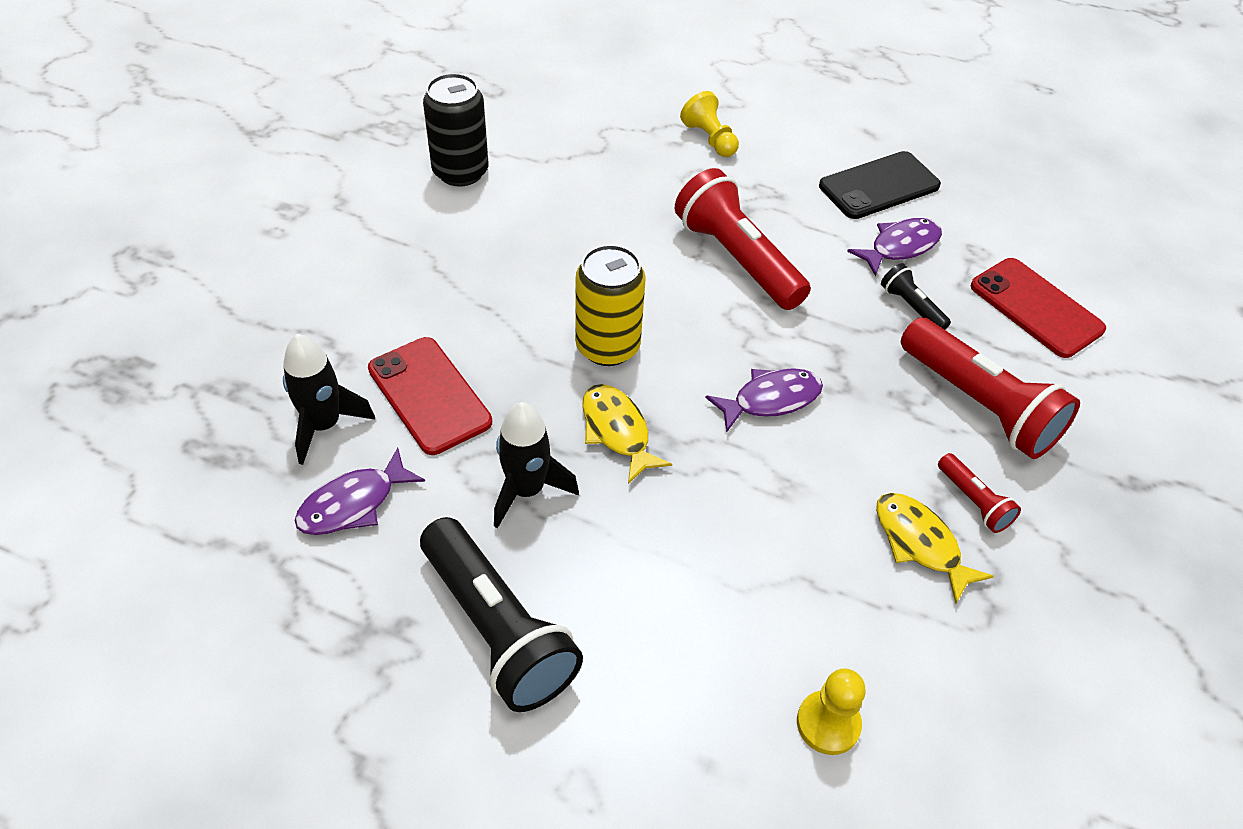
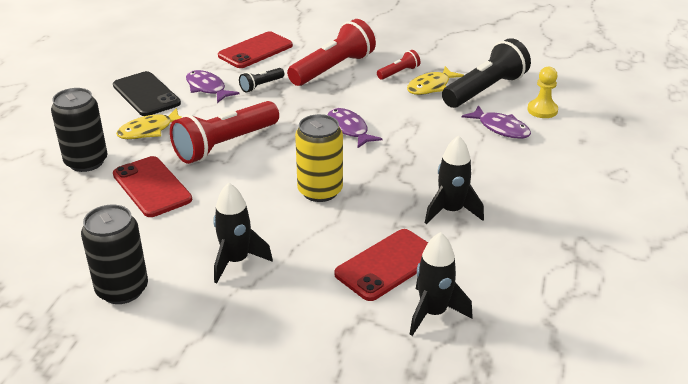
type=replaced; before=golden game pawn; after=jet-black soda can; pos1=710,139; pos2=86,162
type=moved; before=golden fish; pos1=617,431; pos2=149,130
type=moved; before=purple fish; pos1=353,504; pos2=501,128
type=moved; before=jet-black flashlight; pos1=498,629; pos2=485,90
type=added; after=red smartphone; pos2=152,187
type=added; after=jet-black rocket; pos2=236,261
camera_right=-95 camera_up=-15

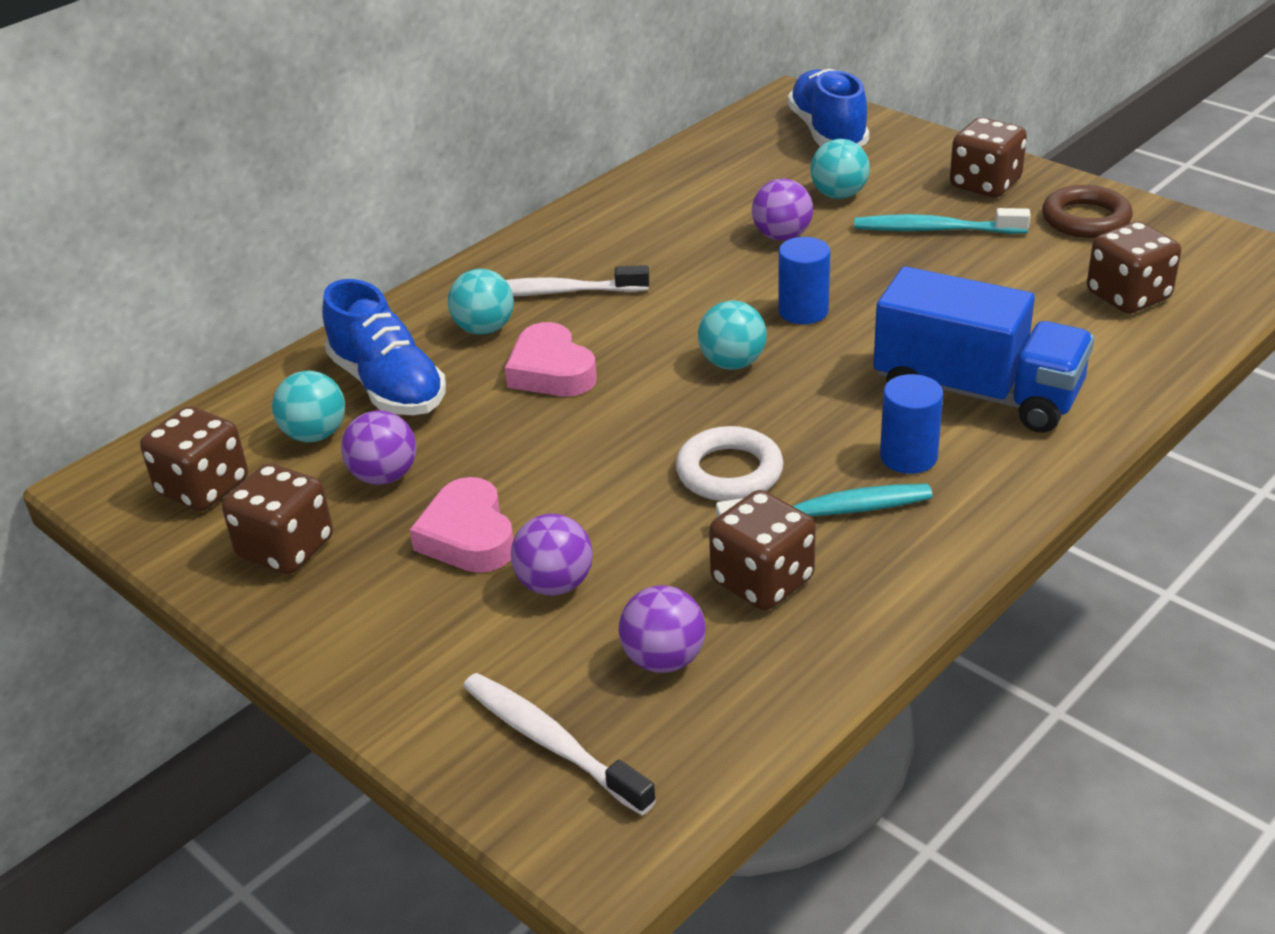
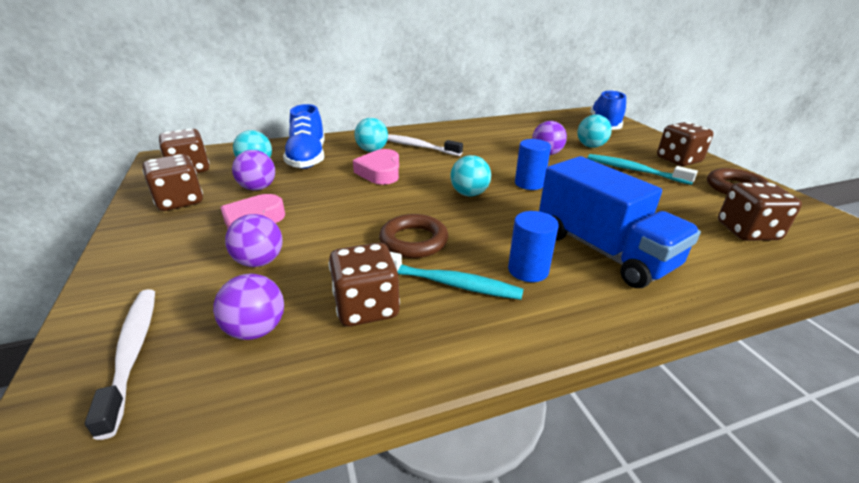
type=recoloured; before=snow-white ring; after=russet ring; pos1=729,472; pos2=413,241
camera_right=25 camera_up=-5

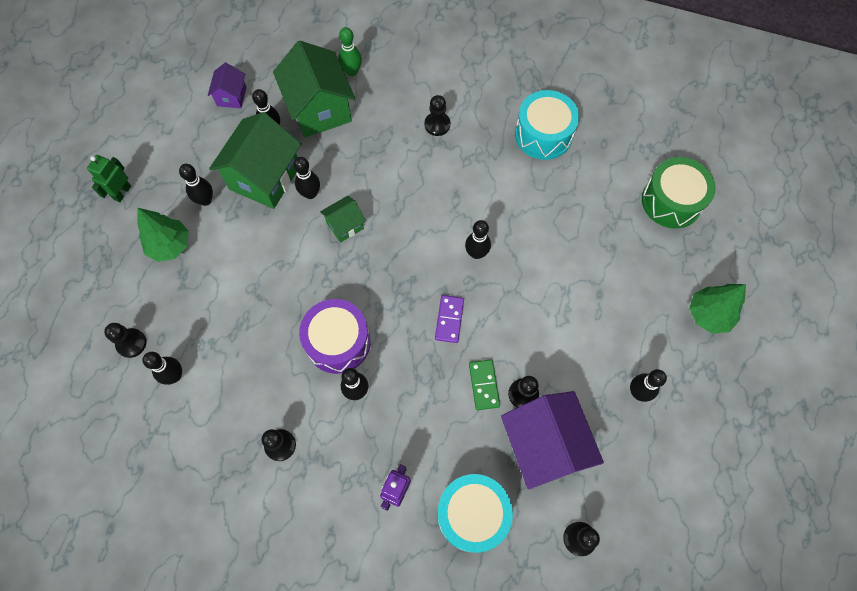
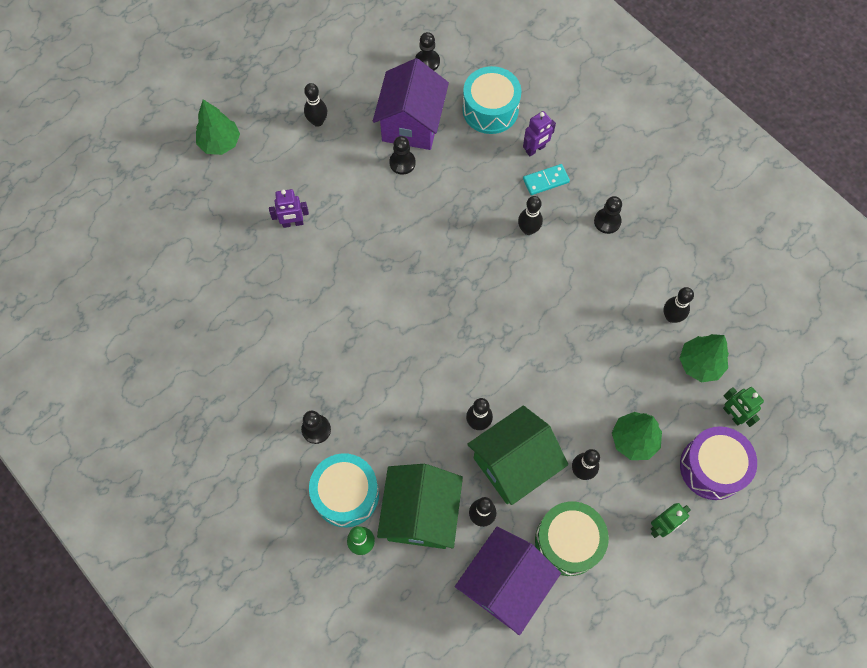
type=resized; before=purple toy house; pos1=231,96; pos2=504,584; scale=1.99
type=moved; before=turquoise toy drum; pos1=543,134; pos2=346,494
type=moved; before=leaf-green toy drum; pos1=671,201; pos2=568,541
type=removed; before=leaf-green toy house; pos1=345,225
type=removed; before=jet-black bowling pin; pos1=476,253
type=removed; before=purple domino; pos1=449,319
type=moved; before=purple toy drum; pos1=338,342; pos2=712,467
type=replaced; before=jet-black game pawn; after=leaf-green toy tree; pos1=131,343; pos2=700,364
type=removed; before=leaf-green domino; pos1=484,385
type=added; after=turquoise domino; pos2=545,180
type=added; after=purple robot; pos2=293,223
type=added; after=leaf-green robot; pos2=732,415
camera_right=-150 camera_up=0

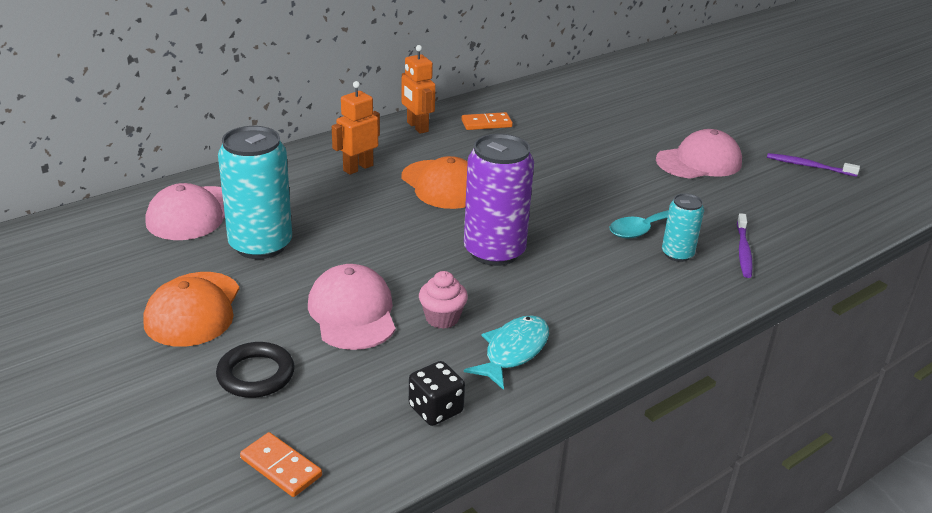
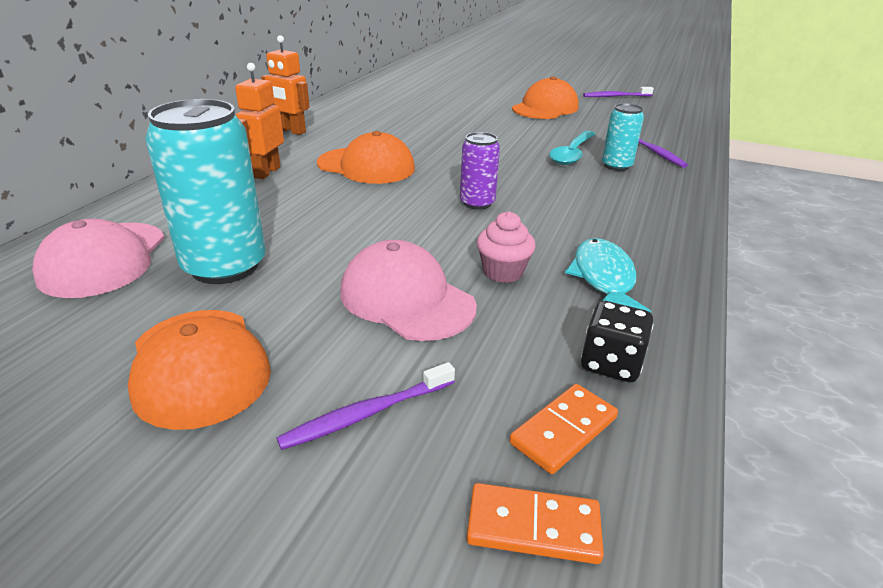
type=moved; before=orange domino; pos1=486,124; pos2=564,431
type=recoloured; before=pink cap; after=orange cap; pos1=699,162; pos2=545,108
type=resized; before=purple soda can; pos1=494,251; pos2=477,203; scale=0.53
type=replaced; before=jet-black ring; after=purple tooth brush; pos1=256,374; pos2=366,413
camera_right=-30 camera_up=0

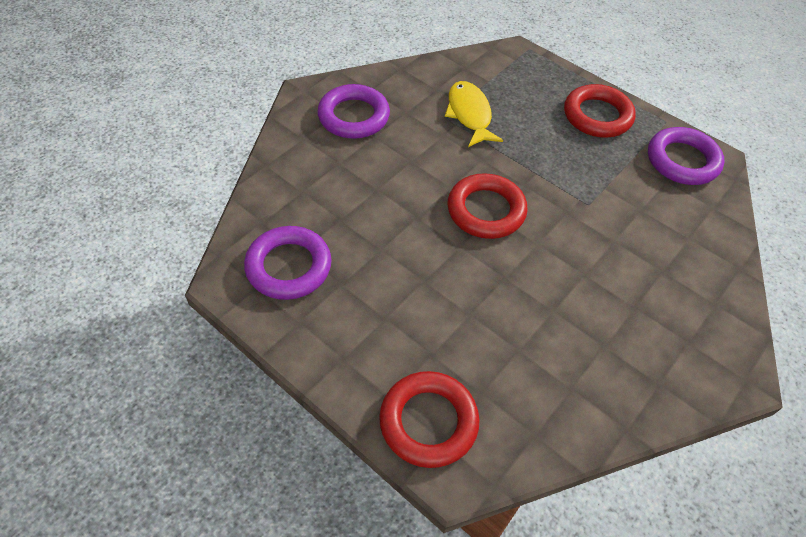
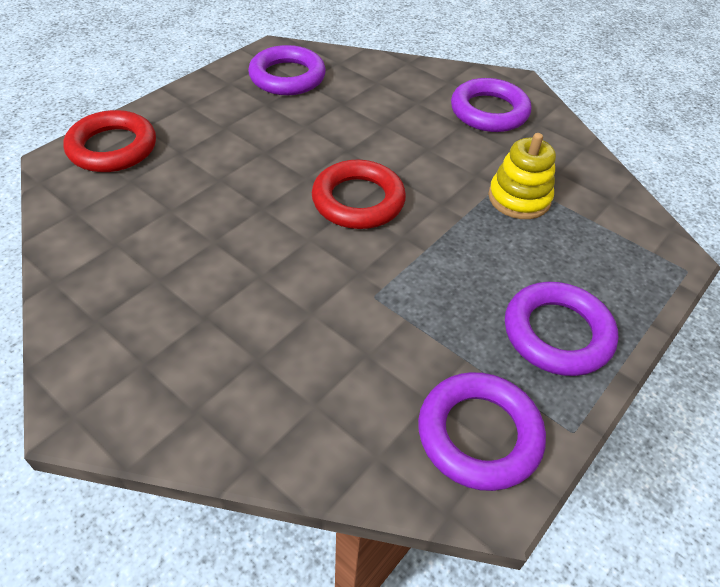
type=replaced; before=golden fish; after=golden stacking rings; pos1=469,114; pos2=519,198
type=recoloured; before=red ring; after=purple ring; pos1=597,116; pos2=557,333
camera_right=90 camera_up=-5

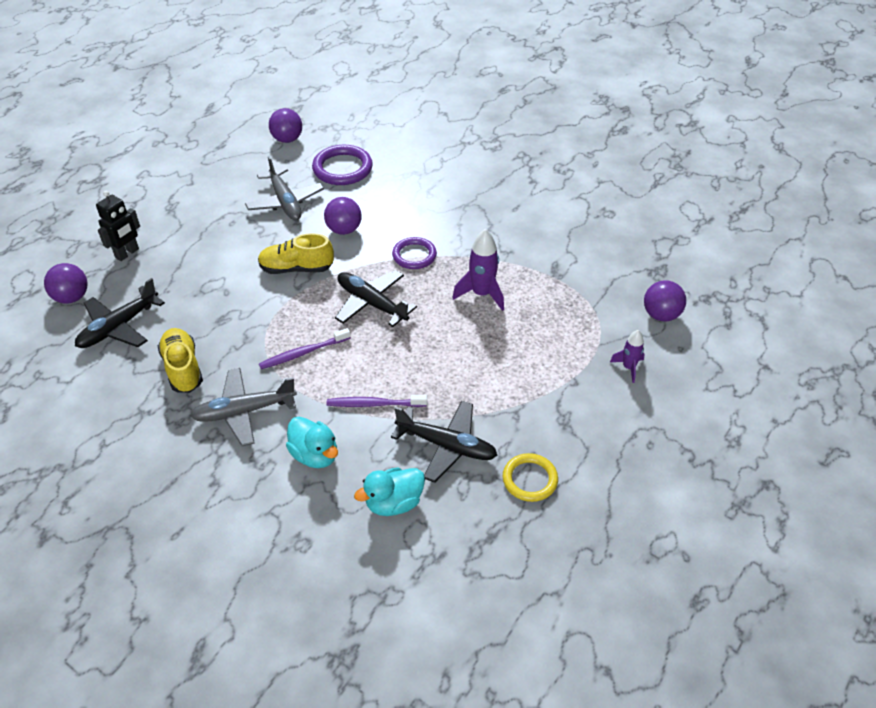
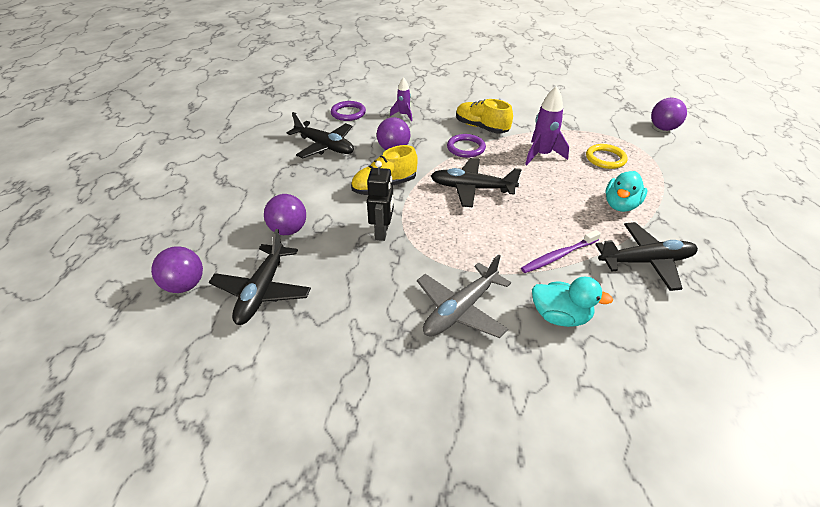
type=moved; before=purple ball; pos1=287,139; pos2=288,230
type=resized; before=purple ring; pos1=342,168; pos2=348,113; scale=0.67
type=recoloured; before=gray aeroplane; after=jet-black aeroplane; pos1=285,202; pos2=325,146
type=moved; before=jet-black robot; pos1=127,253; pos2=382,232
type=moved; before=golden sneaker; pos1=183,368; pos2=481,127
type=removed; before=purple tooth brush; pos1=303,353
type=moved; before=purple rocket; pos1=628,368; pos2=403,115
type=moved; before=golden ring; pos1=530,479; pos2=605,158
type=moved; before=turquoise duck; pos1=394,503; pos2=620,205
camera_right=-30 camera_up=-5

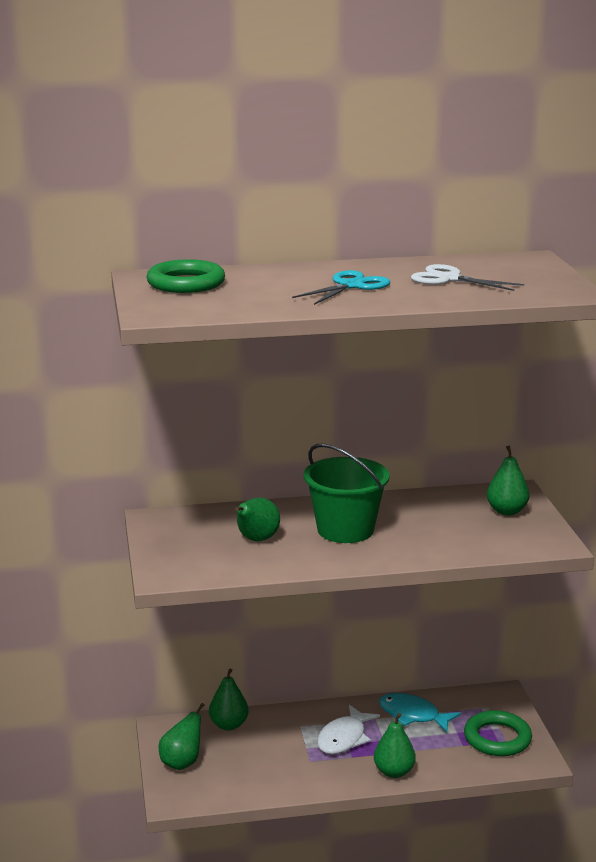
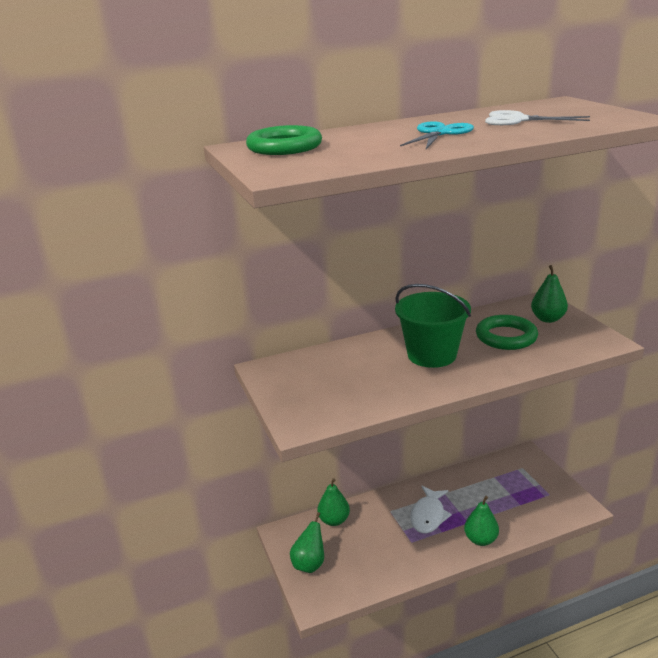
type=removed; before=leaf-green pear fruit; pos1=256,540
type=removed; before=turquoise fish; pos1=413,715
type=moved; before=leaf-green ring; pos1=497,738; pos2=506,337
camera_right=-10 camera_up=5

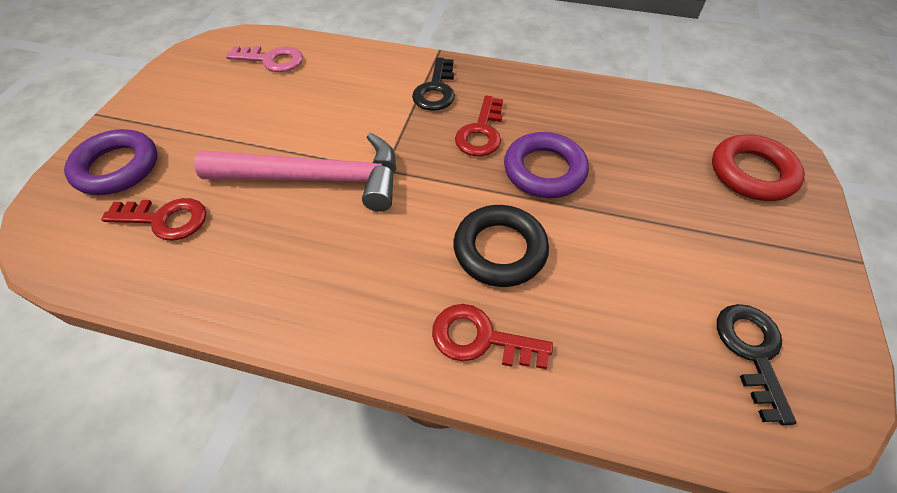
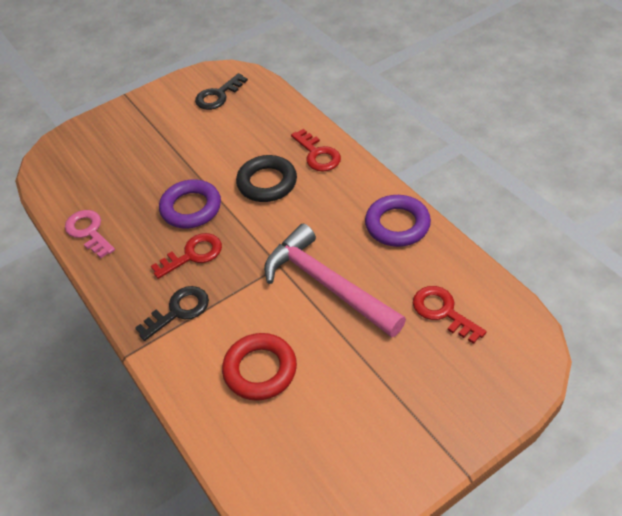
type=moved; before=pink door key; pos1=272,60; pos2=88,231
type=moved; before=purple ring; pos1=117,167; pos2=397,225
type=moved; before=red ring; pos1=751,173; pos2=260,370
camera_right=-135 camera_up=-5

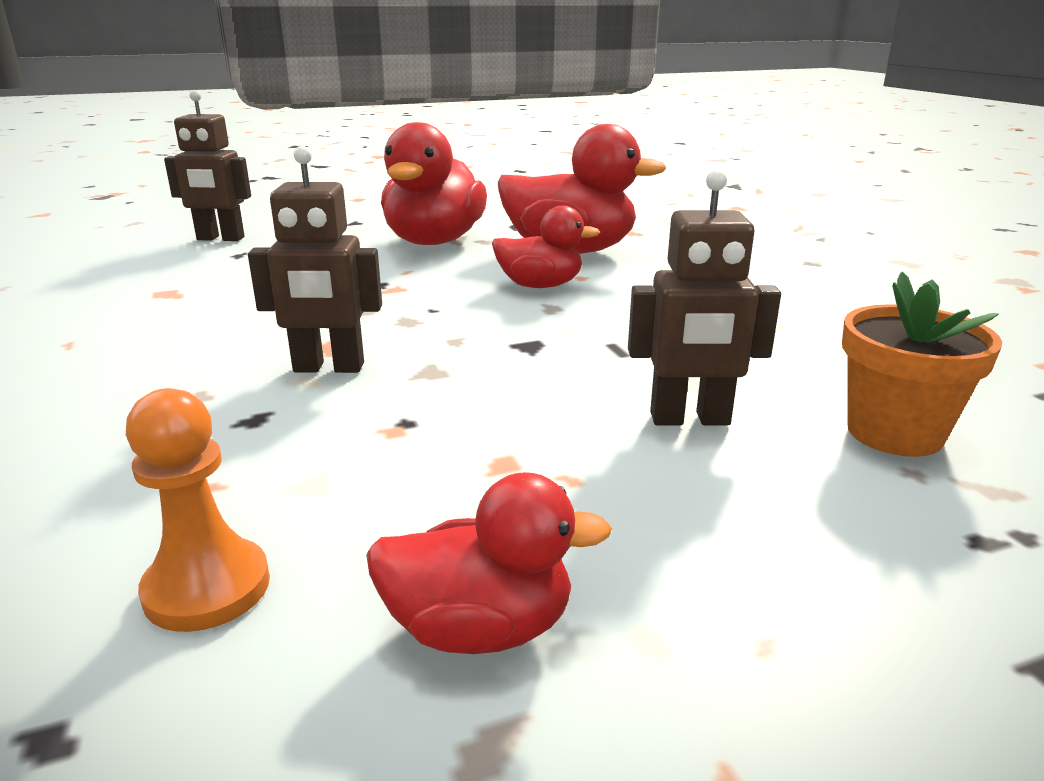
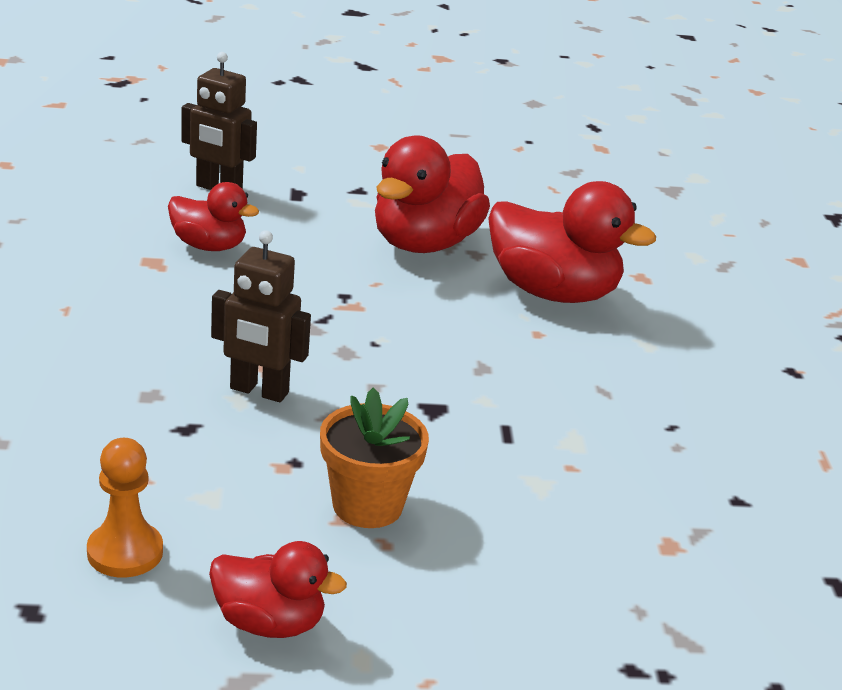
type=removed; before=russet robot; pos1=690,420
type=moved; before=red duck; pos1=540,286; pos2=209,246
type=moved; before=orange plant pot; pos1=894,433; pos2=367,505
camera_right=15 camera_up=5

